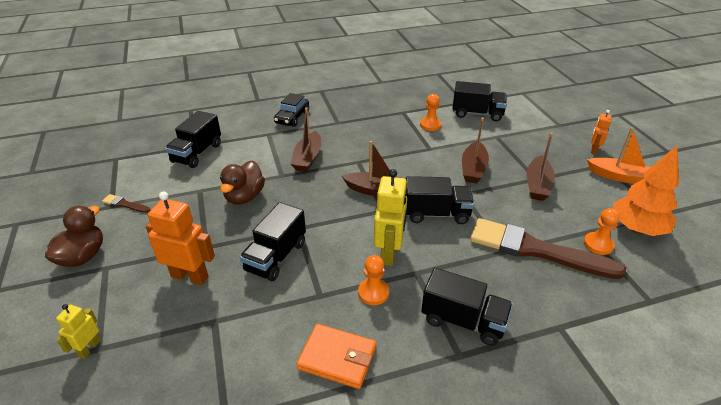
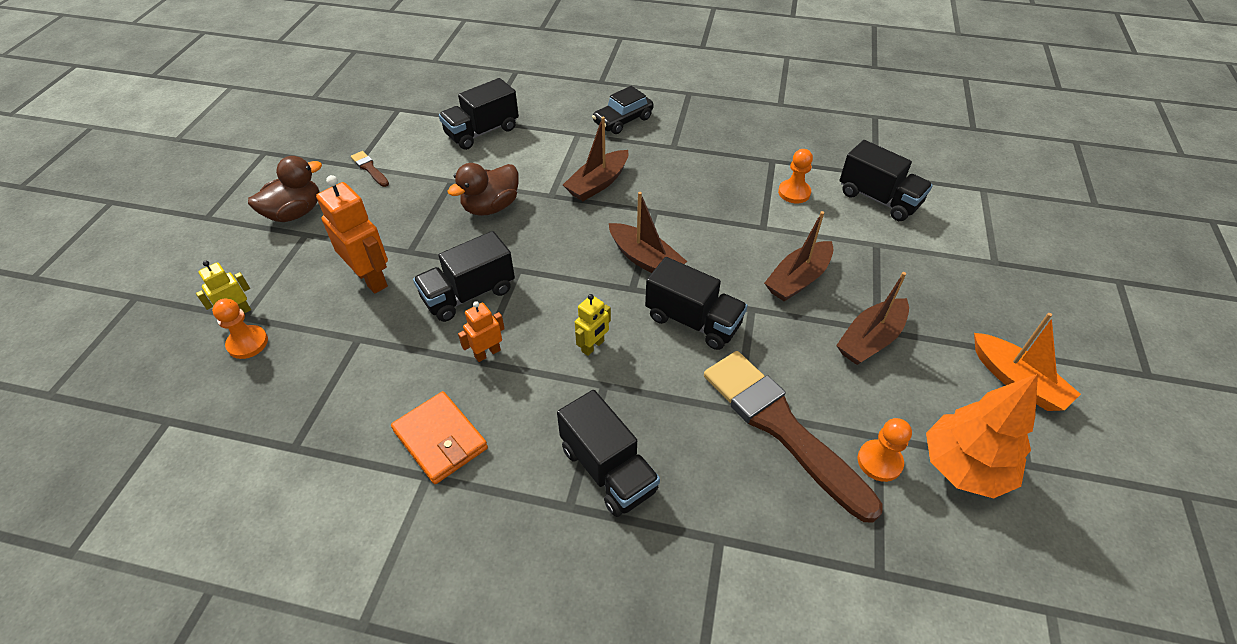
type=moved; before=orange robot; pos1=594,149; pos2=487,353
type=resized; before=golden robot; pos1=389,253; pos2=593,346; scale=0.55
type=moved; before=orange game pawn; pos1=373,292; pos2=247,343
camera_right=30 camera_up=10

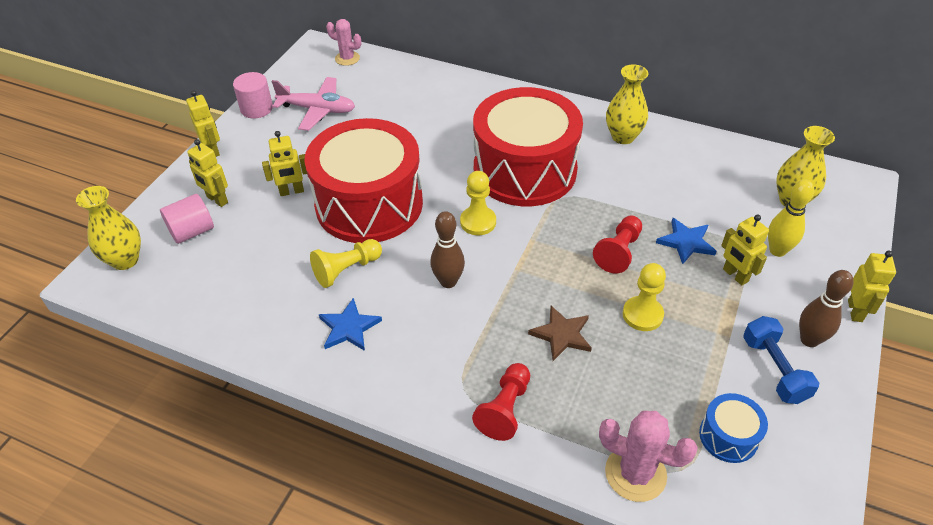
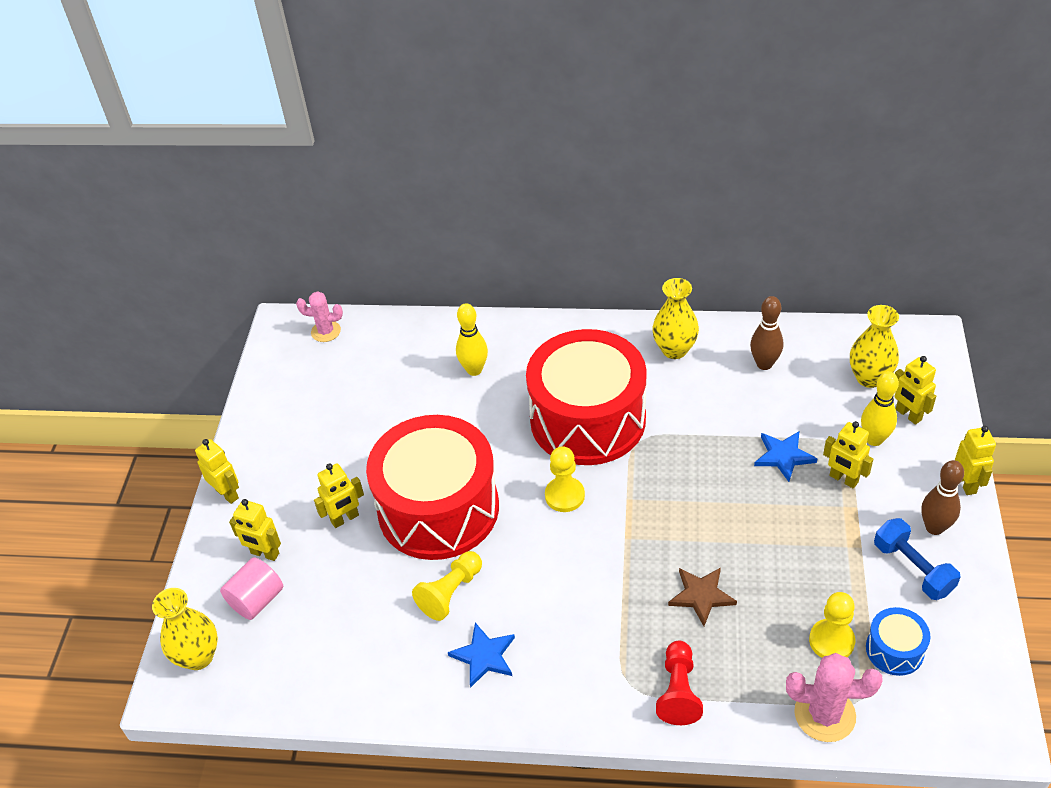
type=removed; before=pink cylinder shape; pos1=256,108
type=removed; before=pink aeroplane; pos1=317,110
type=moved; before=russet bowling pin; pos1=448,282; pos2=764,364
type=removed; before=red game pawn; pos1=619,252
type=moved; before=golden game pawn; pos1=642,315; pos2=831,641
type=added; after=golden bowling pin; pos2=474,370
type=added; after=golden robot; pos2=908,415
camera_right=-15 camera_up=0

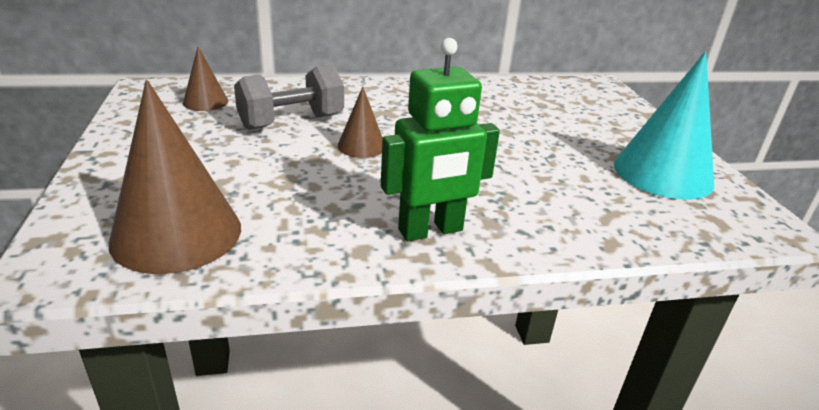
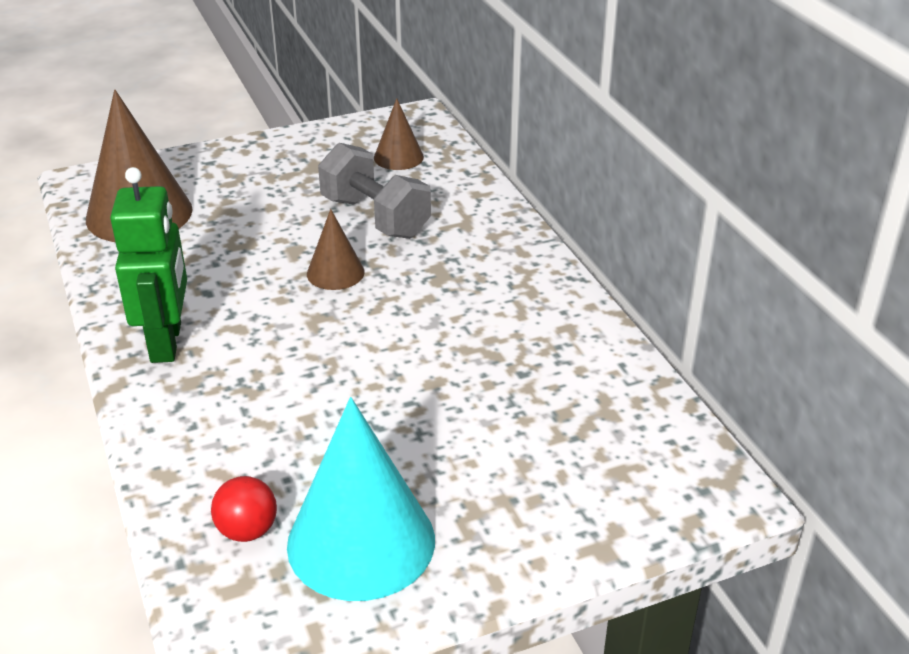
type=turned; before=leaf-green robot; pos1=431,230; pos2=167,342; turn=-150
type=added; after=red ball; pos2=247,530
camera_right=80 camera_up=5

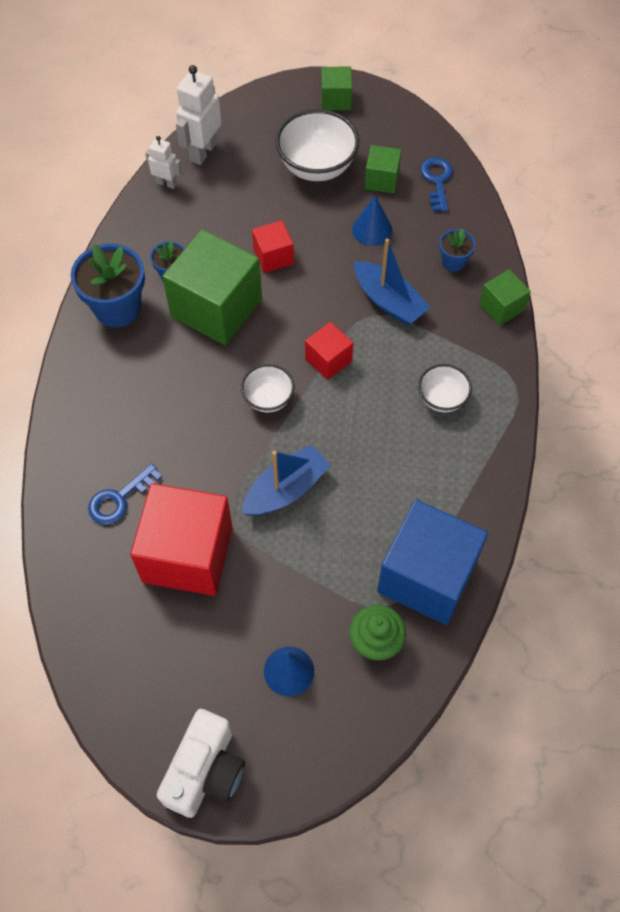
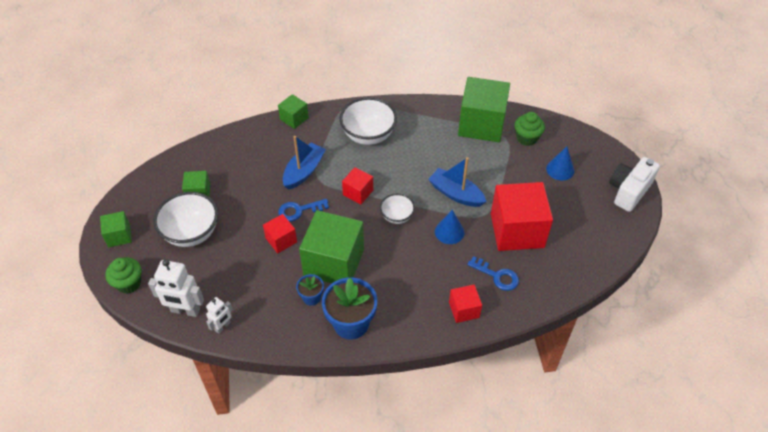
type=turned; before=snow-white robot; pos1=166,183; pos2=223,326; turn=-150
type=moved; before=cobalt door key; pos1=437,181; pos2=299,210
type=moved; before=cobalt cone; pos1=372,229; pos2=449,232
type=removed; before=cobalt plant pot; pos1=453,262
type=resized; before=snow-white serving bowl; pos1=442,399; pos2=368,135; scale=1.76
type=recoloured; before=cobalt solid cube; after=leaf-green solid cube; pos1=427,576; pos2=481,124
type=turned; before=snow-white camera; pos1=206,771; pos2=628,191; turn=-60
type=added; after=leaf-green fairy cake; pos2=129,283
type=added; after=red solid cube; pos2=464,310
camera_right=-105 camera_up=-10

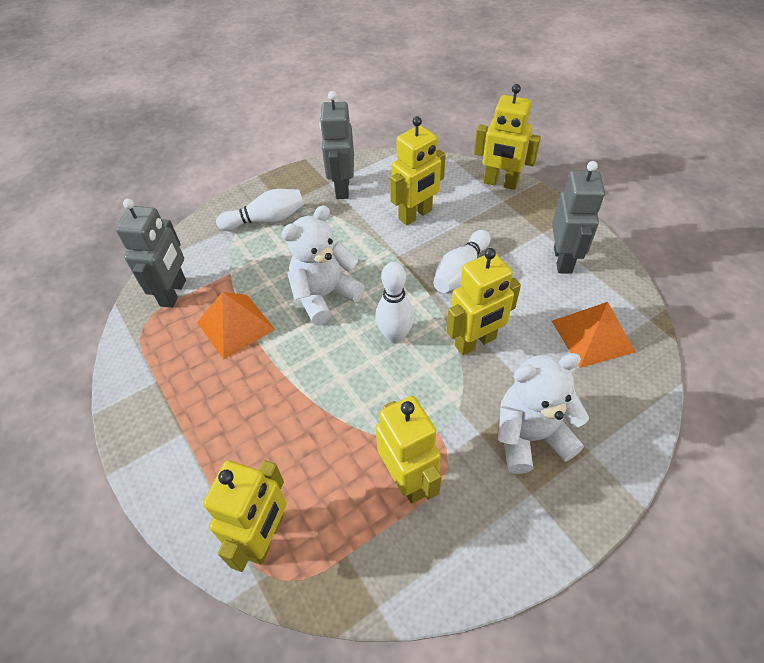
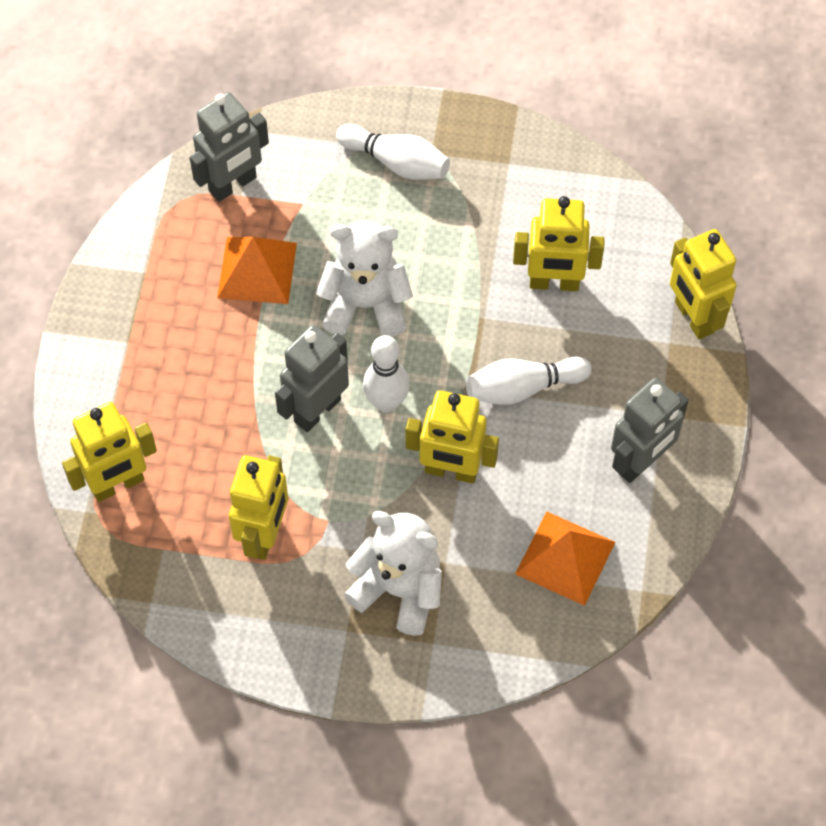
type=moved; before=gray robot; pos1=342,188; pos2=316,410
camera_right=40 camera_up=10

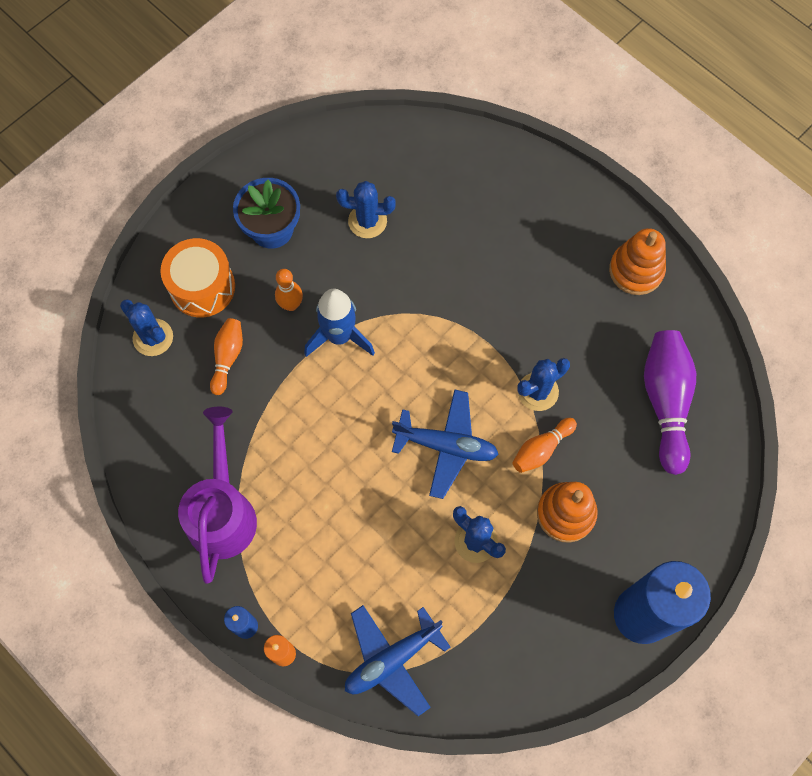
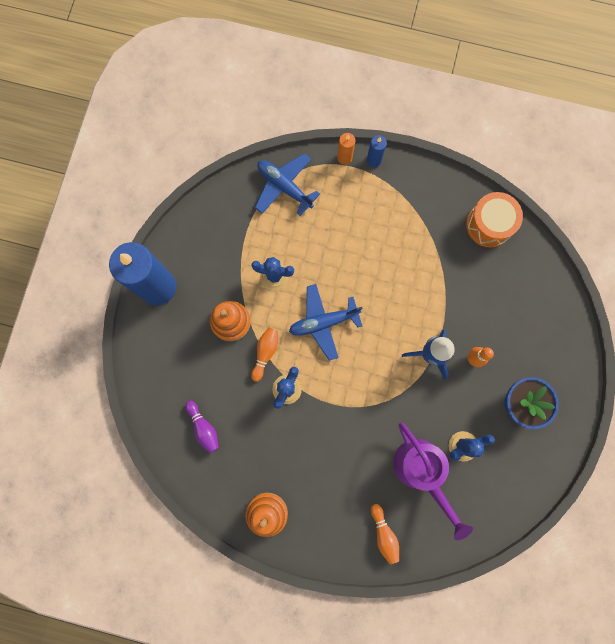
type=moved; before=orange toy drum; pos1=202,287; pos2=489,225
type=removed; before=cobalt cactus; pos1=153,337
type=moved; before=orange bowling pin; pos1=227,357; pos2=384,534
type=resized; before=purple bowling pin; pos1=665,402; pos2=203,428; scale=0.56
type=moved; before=purple watering pot; pos1=223,511; pos2=421,471
type=turned; before=cobalt aeroplane; pos1=392,659; pos2=284,187; turn=-75
camera_right=150 camera_up=10

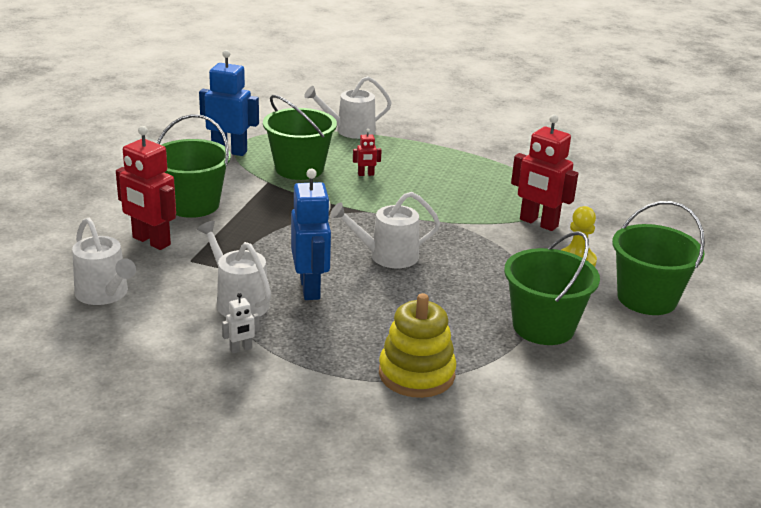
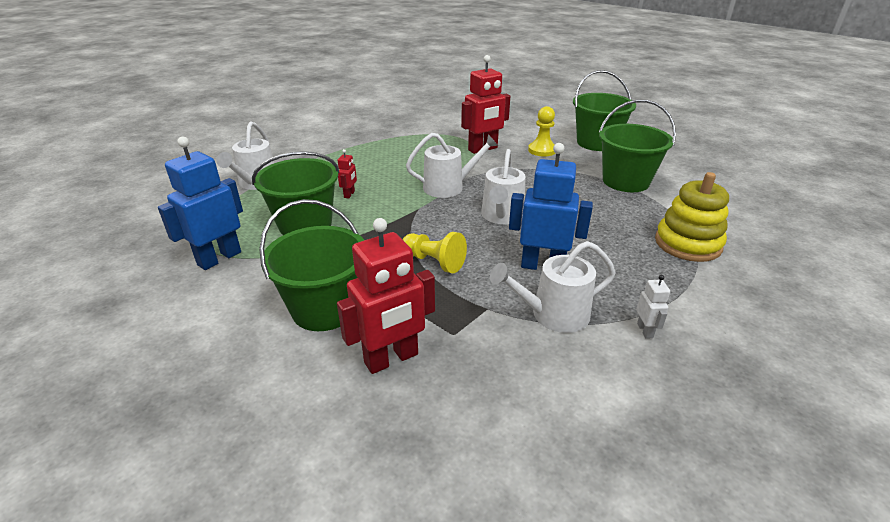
type=moved; before=snow-white watering pot; pos1=104,294; pos2=448,187
type=added; after=golden game pawn; pos2=434,262
camera_right=-65 camera_up=5

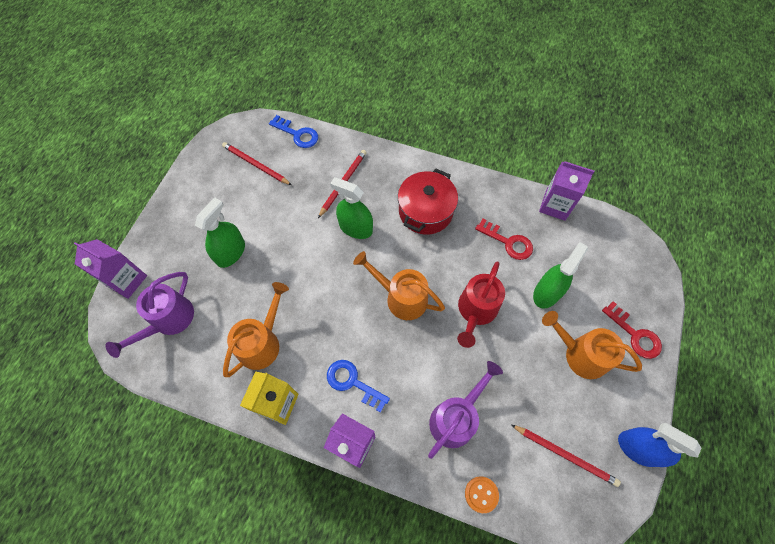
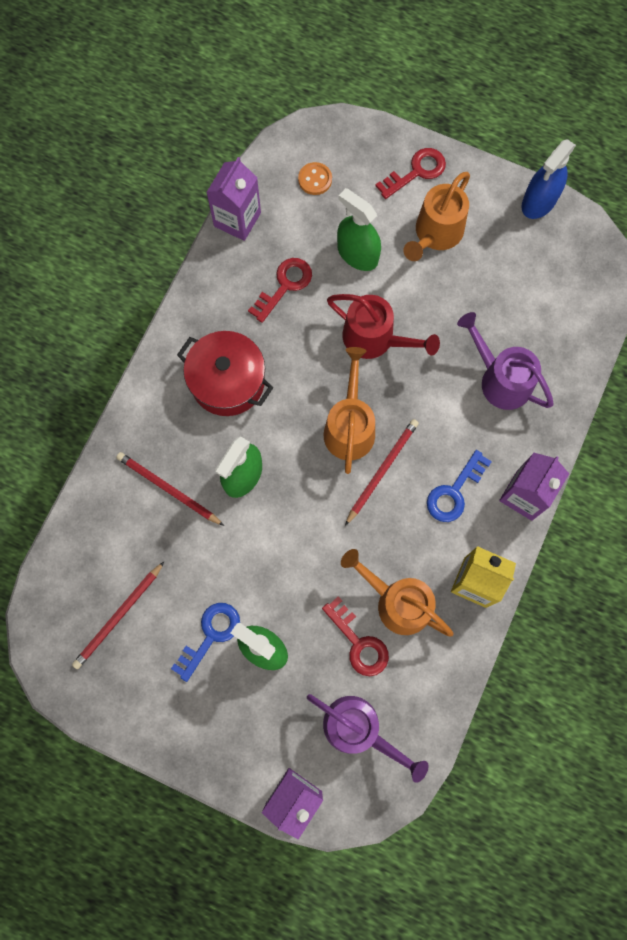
type=moved; before=cobalt door key; pos1=297,134; pos2=210,635
type=turned; before=orange watering pot; pos1=400,297; pos2=349,426; turn=150
type=moved; before=red wooden pencil; pos1=565,455; pos2=382,470
type=moved; before=orange button; pos1=481,494; pos2=315,179
type=added; after=red door key; pos2=358,642
camera_right=-85 camera_up=10

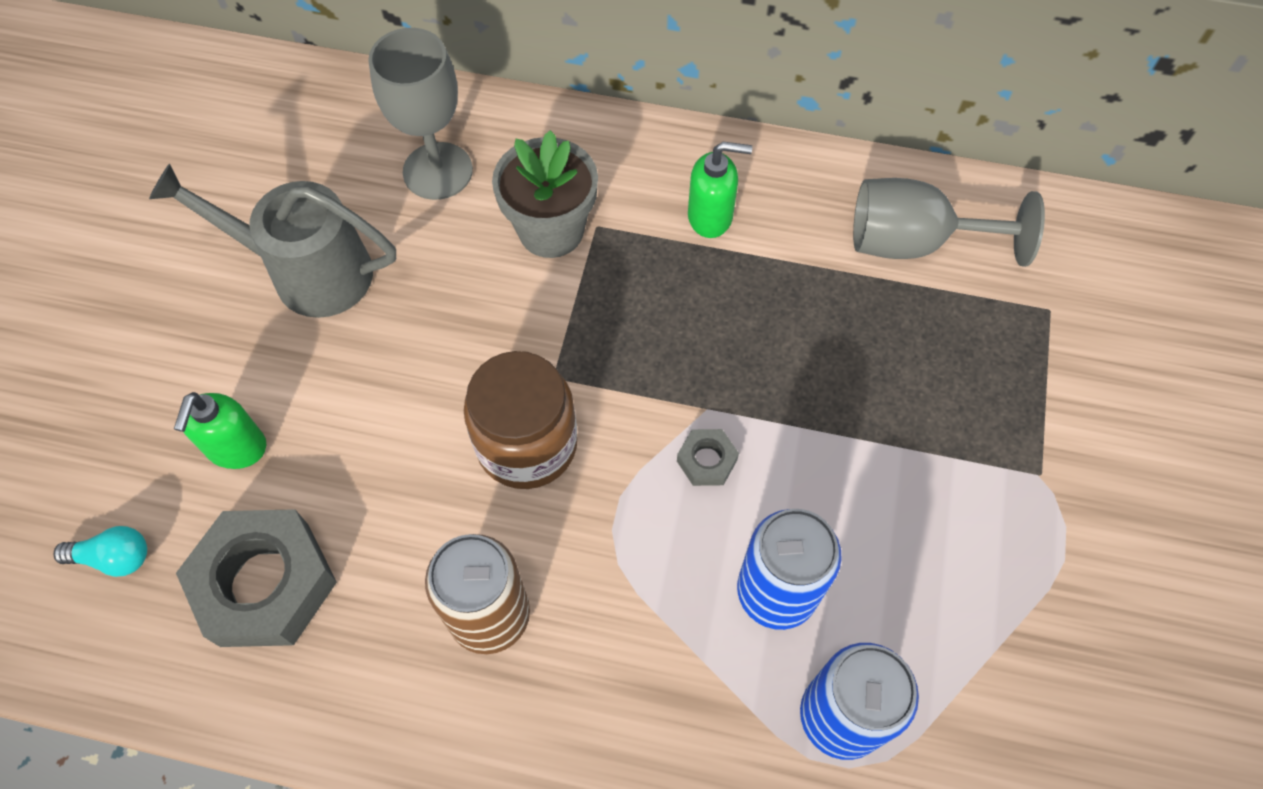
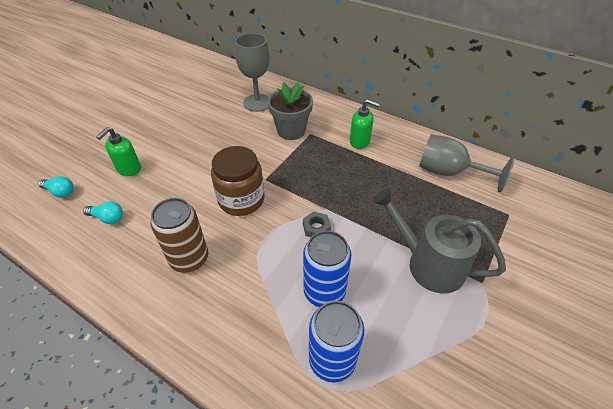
type=moved; before=gray watering pot; pos1=307,272; pos2=428,264
type=replaced; before=gray hexagon nut; after=turquoise lightbulb; pos1=265,584; pos2=108,218
camera_right=20 camera_up=-15

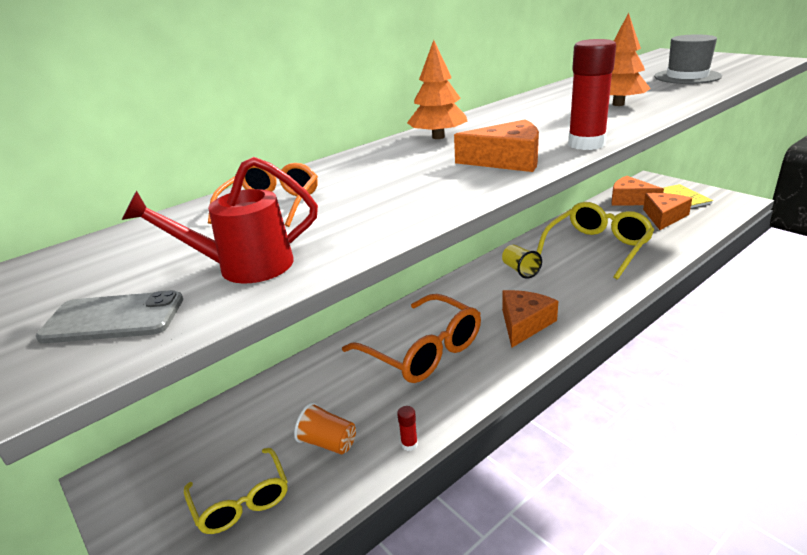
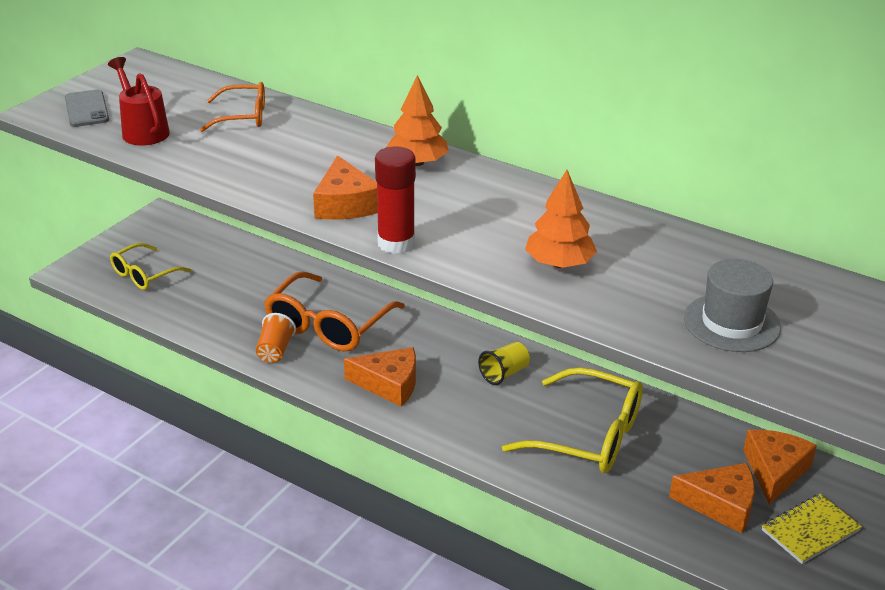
type=moved; before=orange tumbler; pos1=328,443; pos2=275,351
type=removed; before=red stick of glue; pos1=409,444
camera_right=70 camera_up=5

